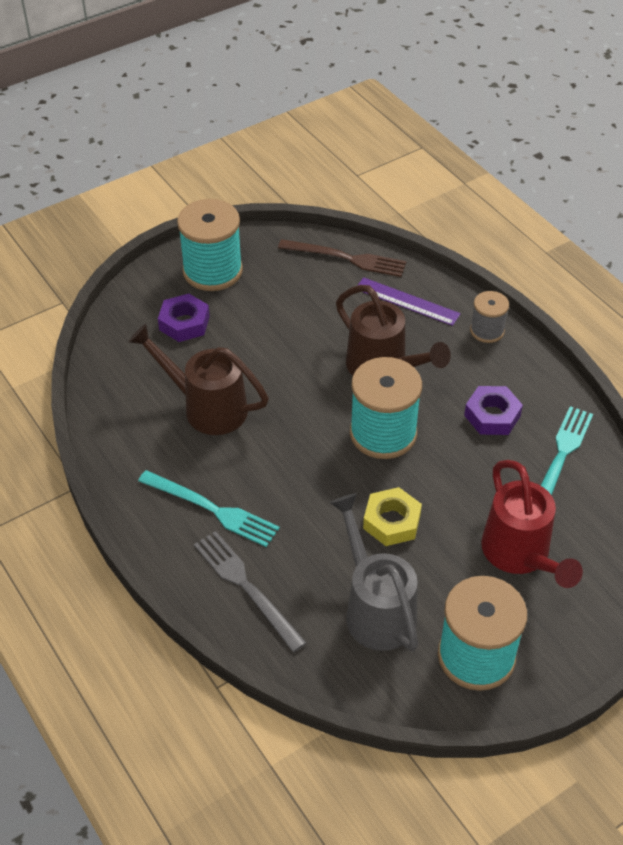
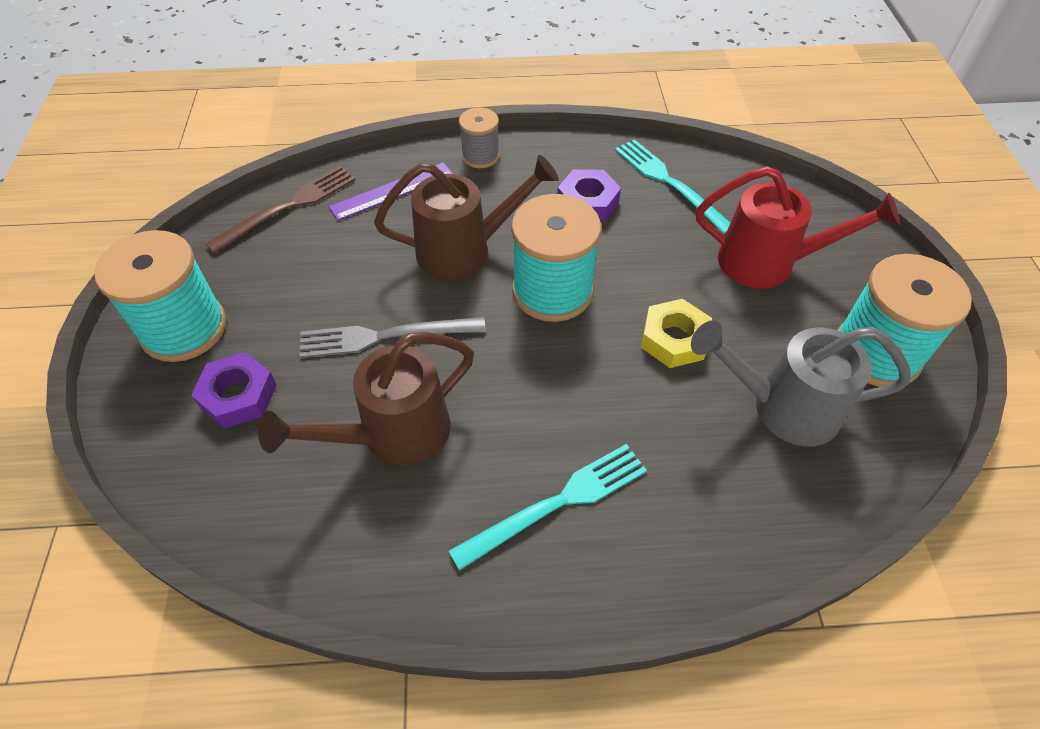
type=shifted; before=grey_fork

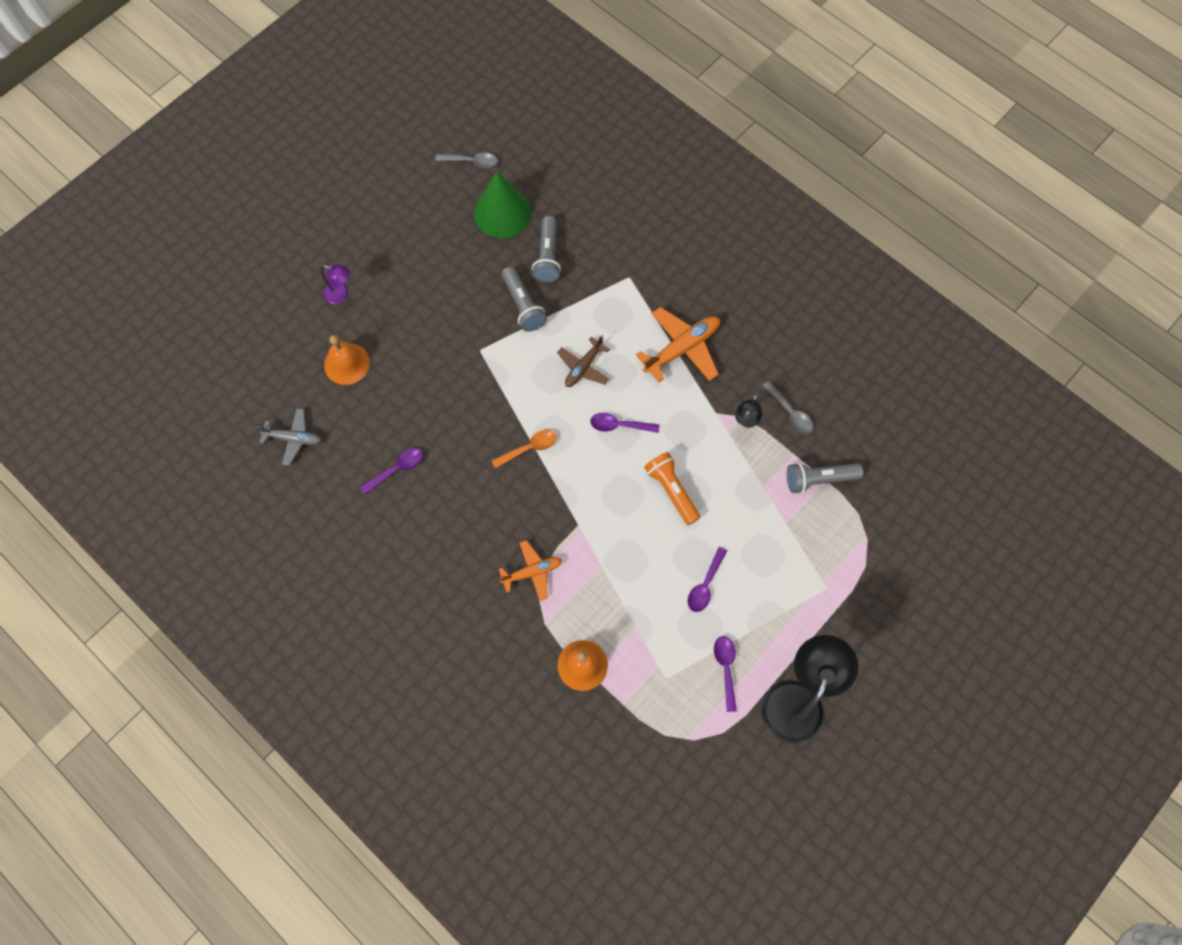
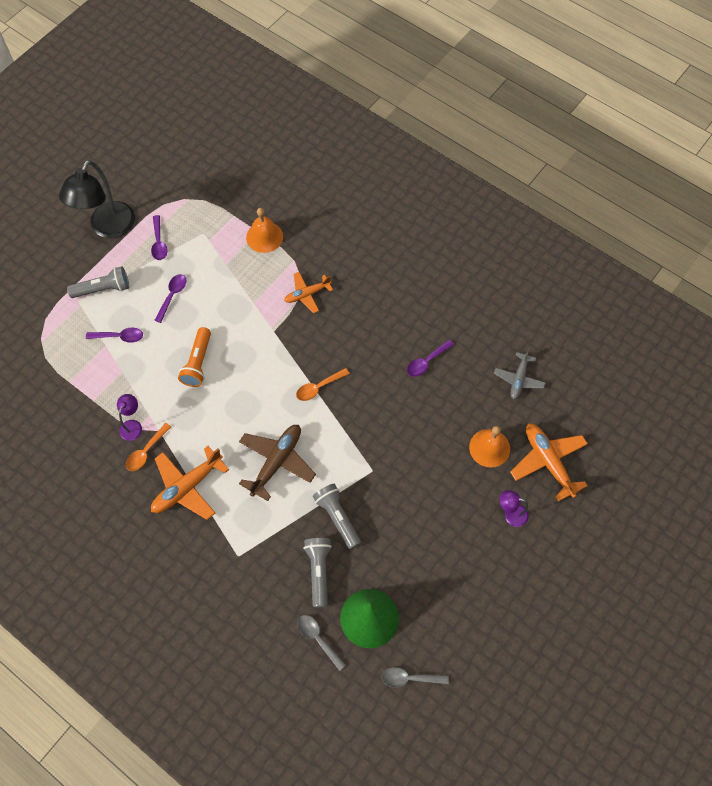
type=new; after=orange_spoon (no. 1 from left)
type=new; after=orange_plane (no. 3 from left)
type=shifted; before=purple_spoon (no. 2 from left in the first image); after=purple_spoon (no. 1 from left)
type=shifted; before=grey_spoon (no. 2 from left in the first image); after=grey_spoon (no. 1 from left)
type=shifted; before=grey_flashlight (no. 3 from left in the first image); after=grey_flashlight (no. 1 from left)
type=repainted; before=black_lamp (no. 1 from left); after=purple_lamp (no. 1 from left)
type=rotated; before=grey_plane; turn=-75
type=rotated; before=orange_flashlight; turn=45
type=scaled; before=brown_plane; scale=1.58

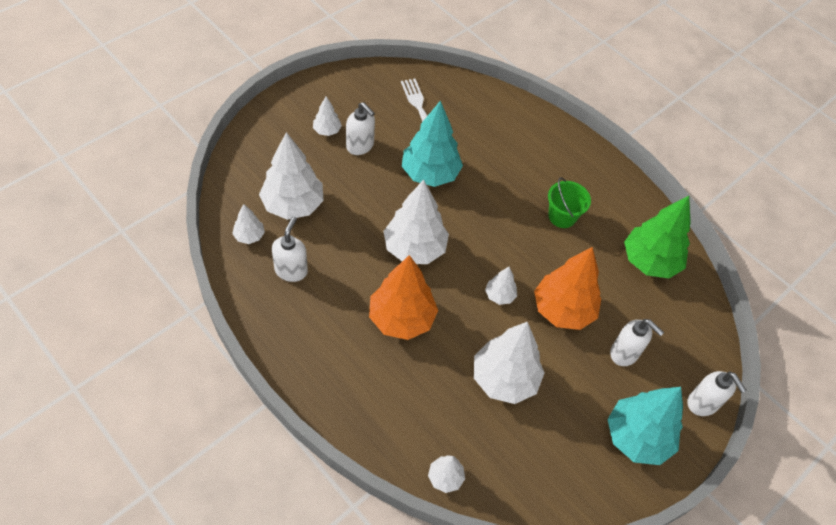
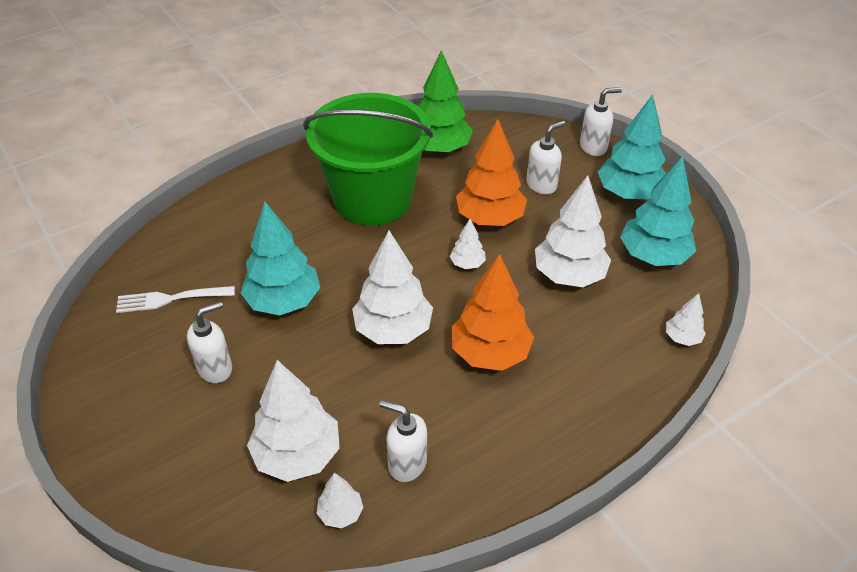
type=gone; before=white_tree (no. 3 from left)
type=new; after=turquoise_tree (no. 3 from left)
type=scaled; before=green_bucket; scale=2.48

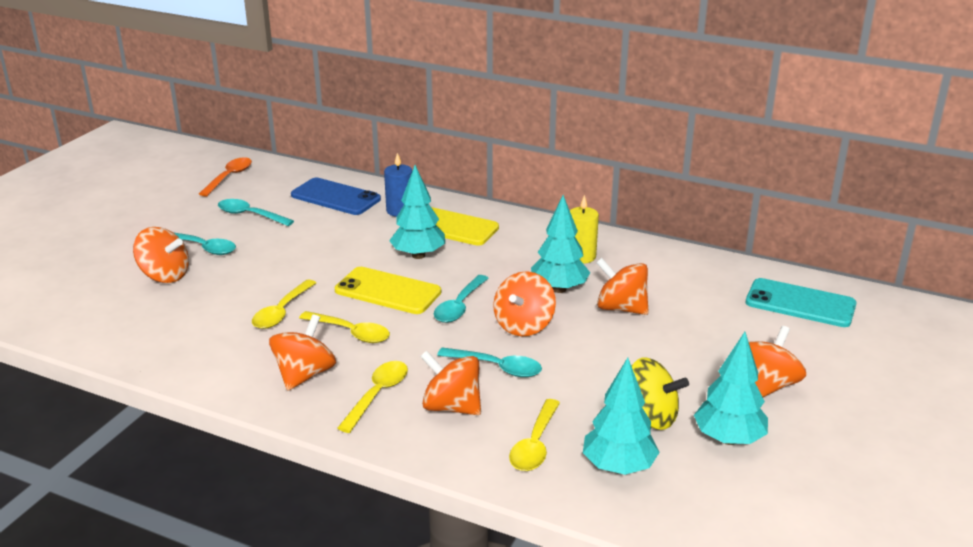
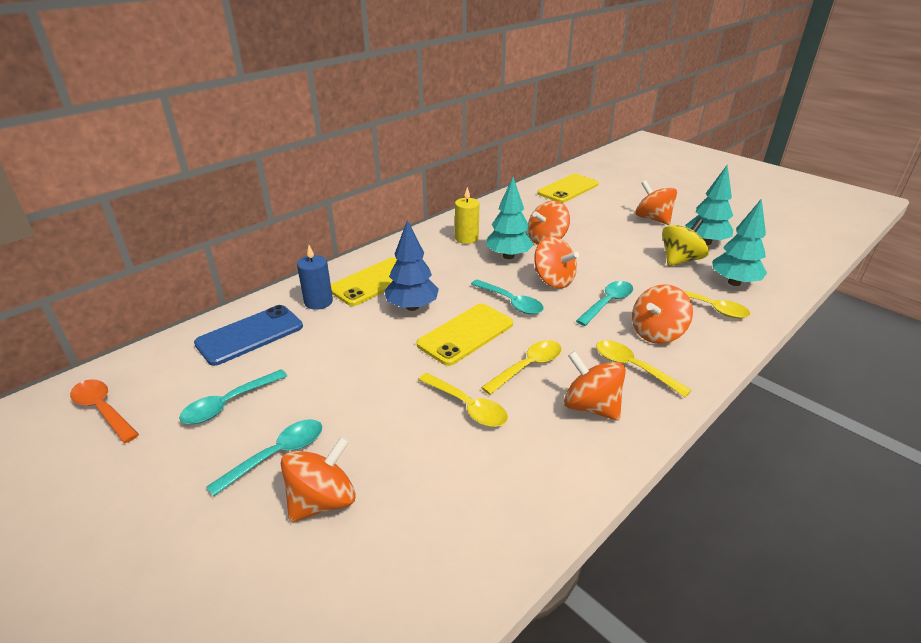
type=repainted; before=turquoise_tree (no. 1 from left); after=blue_tree
type=repainted; before=turquoise_phone; after=yellow_phone (no. 3 from left)

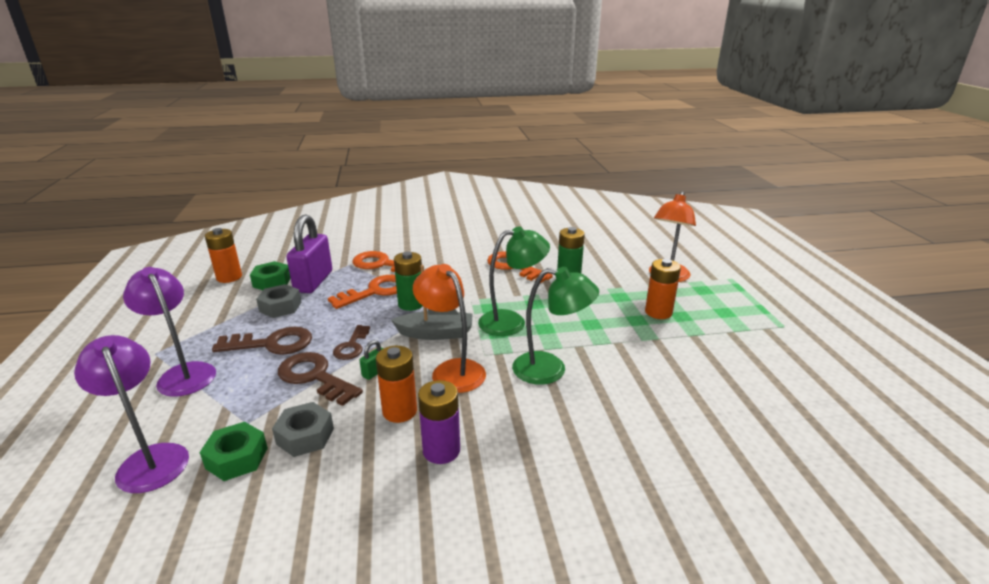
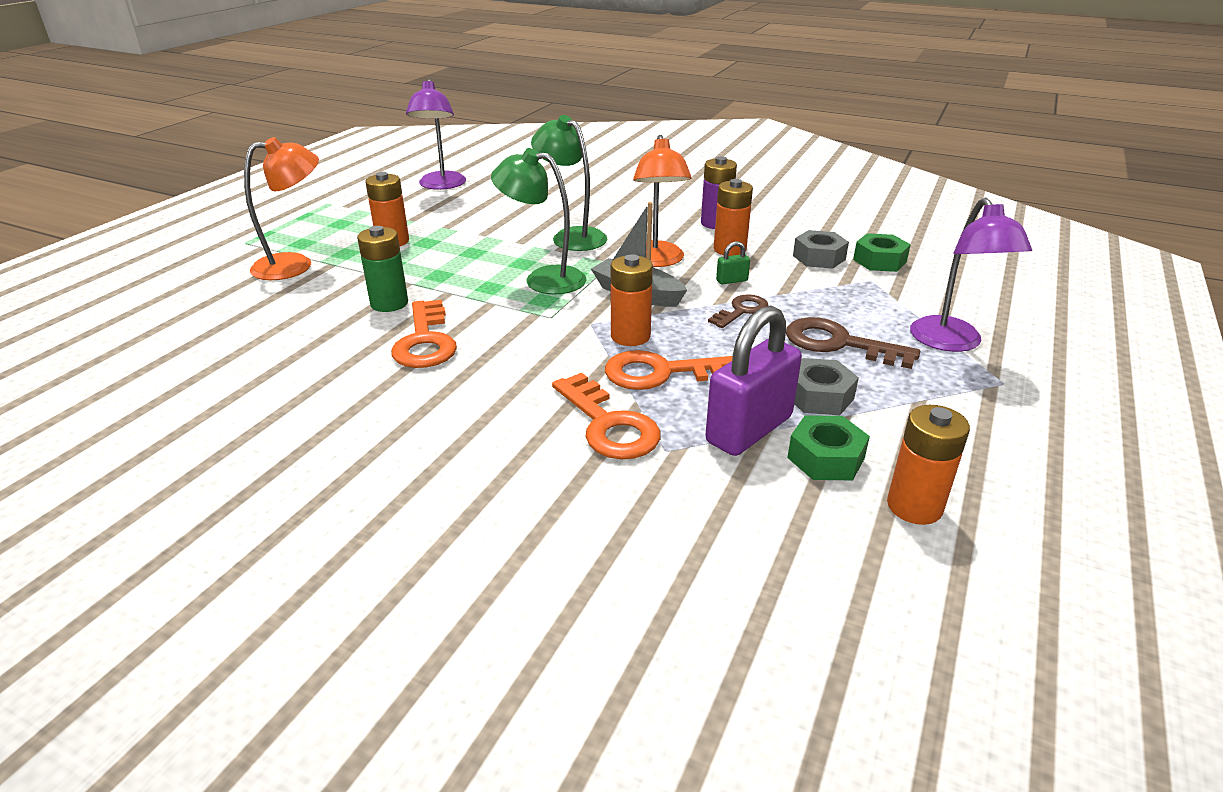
type=gone; before=brown_key (no. 2 from left)
type=shifted; before=purple_lamp (no. 1 from left)
type=repainted; before=green_battery (no. 1 from left); after=orange_battery (no. 2 from left)

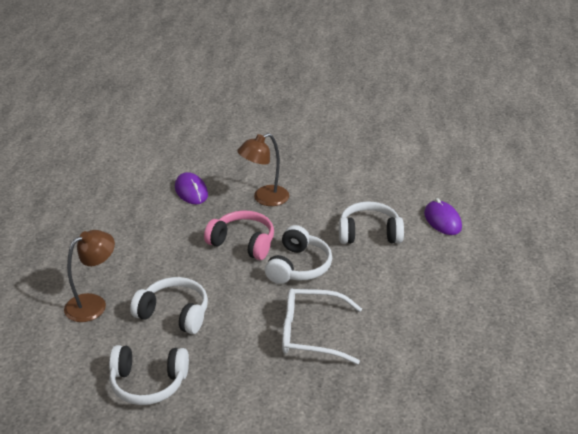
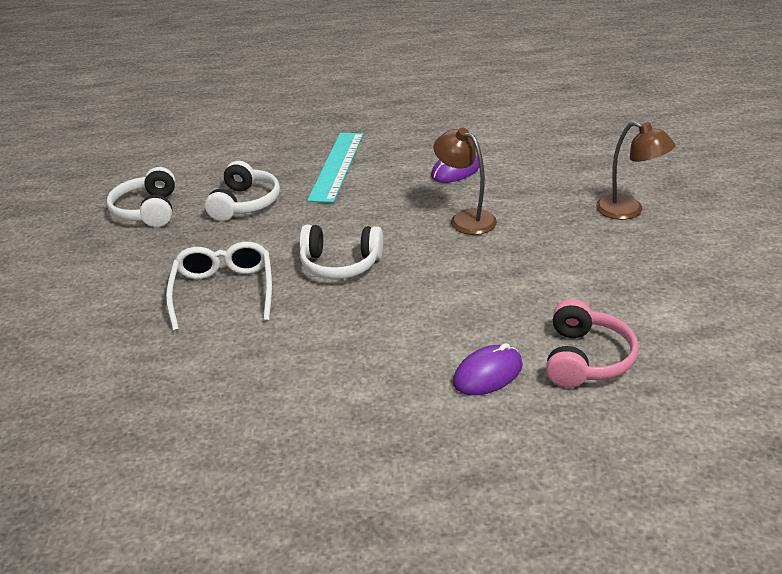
type=gone; before=white_headphones (no. 4 from left)
type=new; after=turquoise_ruler
type=shifted; before=brown_lamp (no. 1 from left in the first image); after=brown_lamp (no. 2 from left)
type=shifted; before=pink_headphones

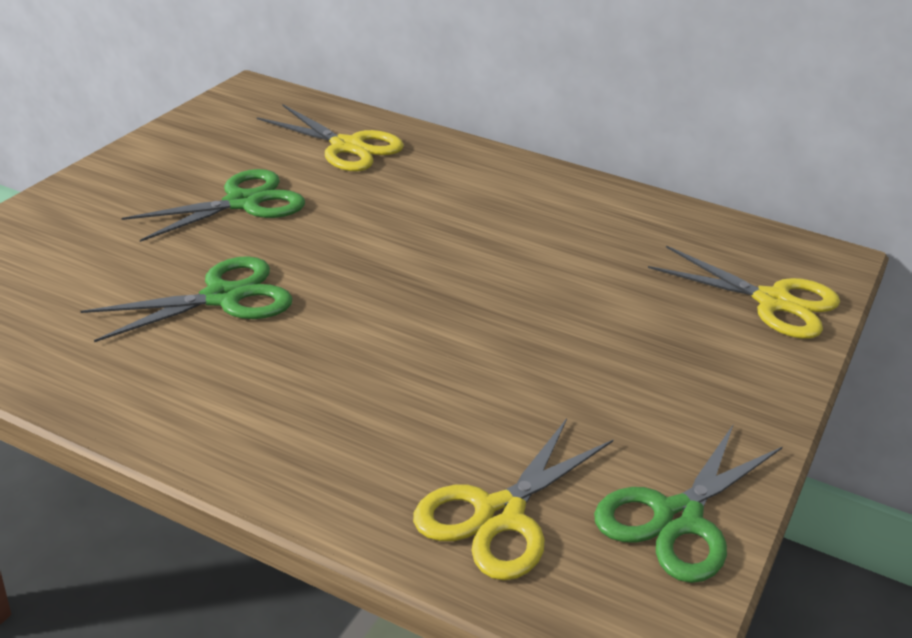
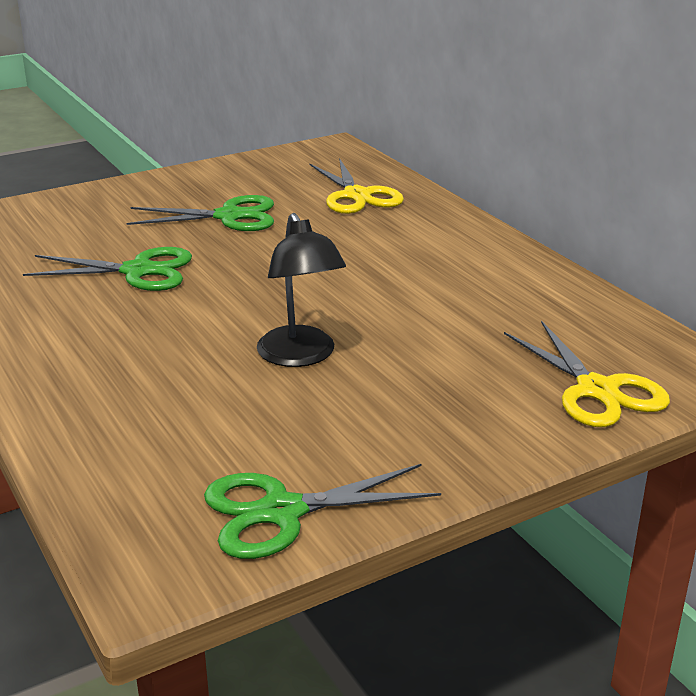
type=gone; before=yellow_scissors (no. 2 from left)
type=new; after=black_lamp

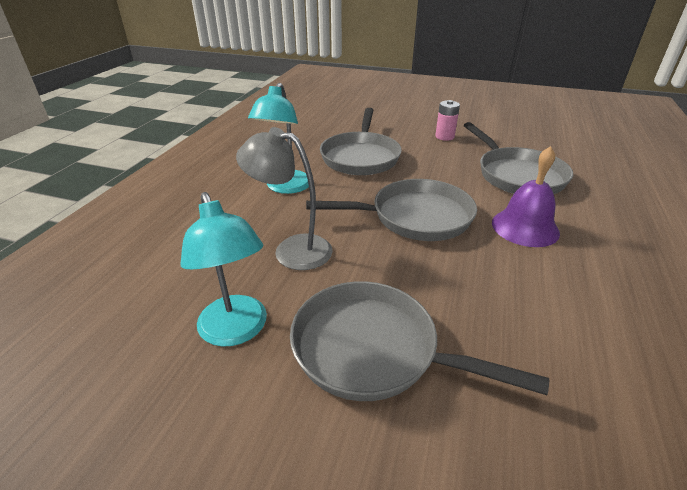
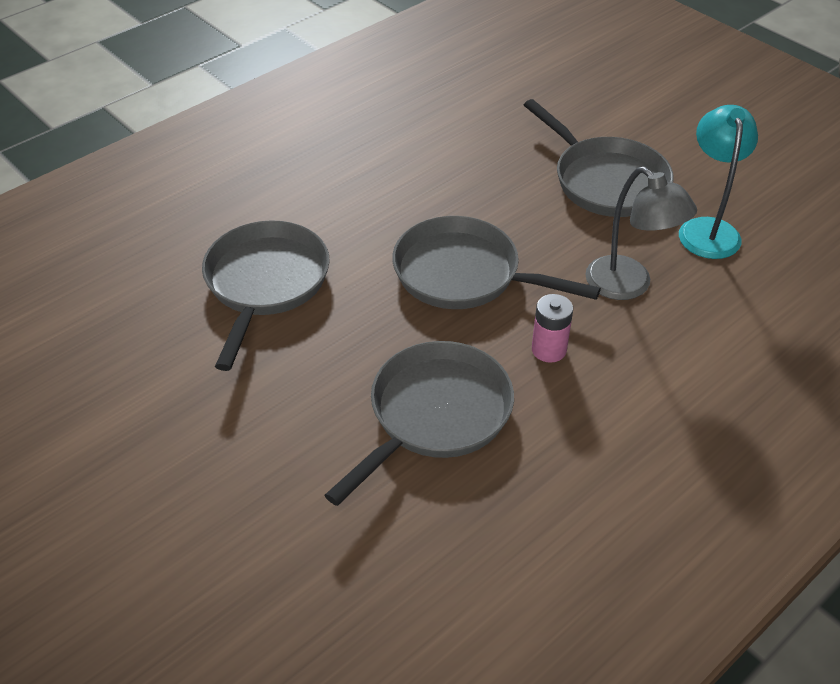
type=gone; before=turquoise_lamp (no. 2 from left)
type=gone; before=purple_bell
type=shifted; before=pink_battery

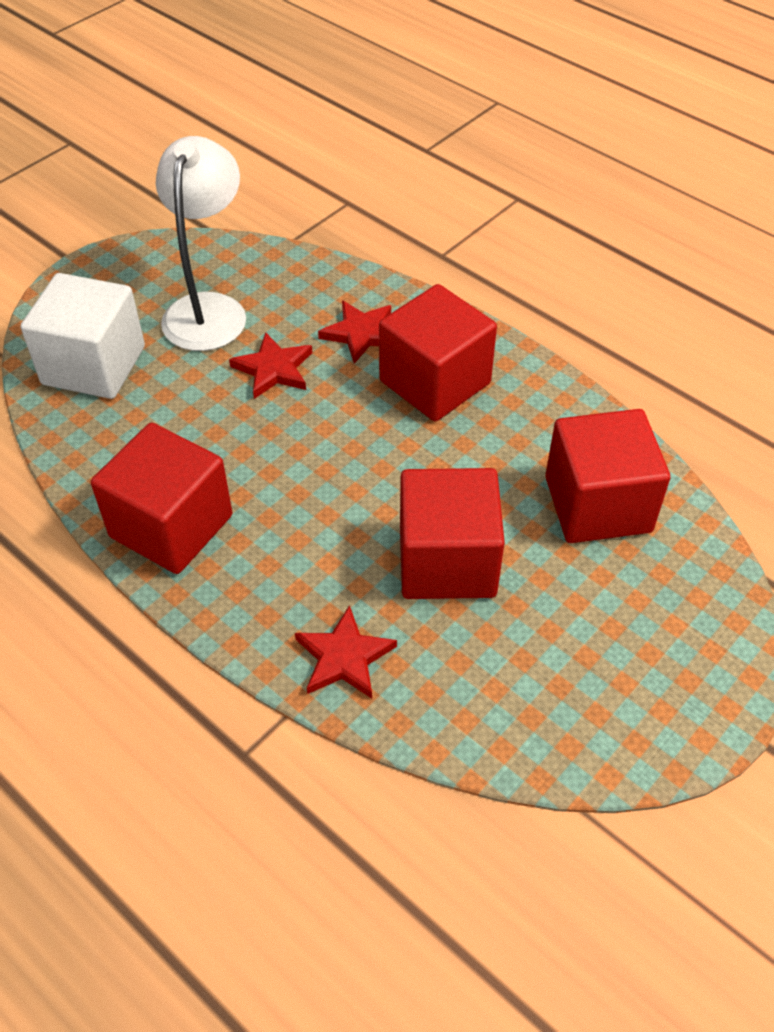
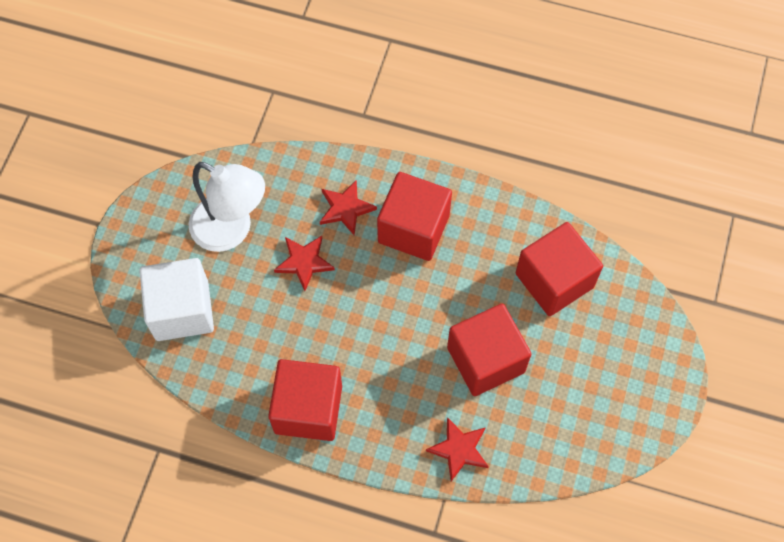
type=rotated; before=white_lamp; turn=135

